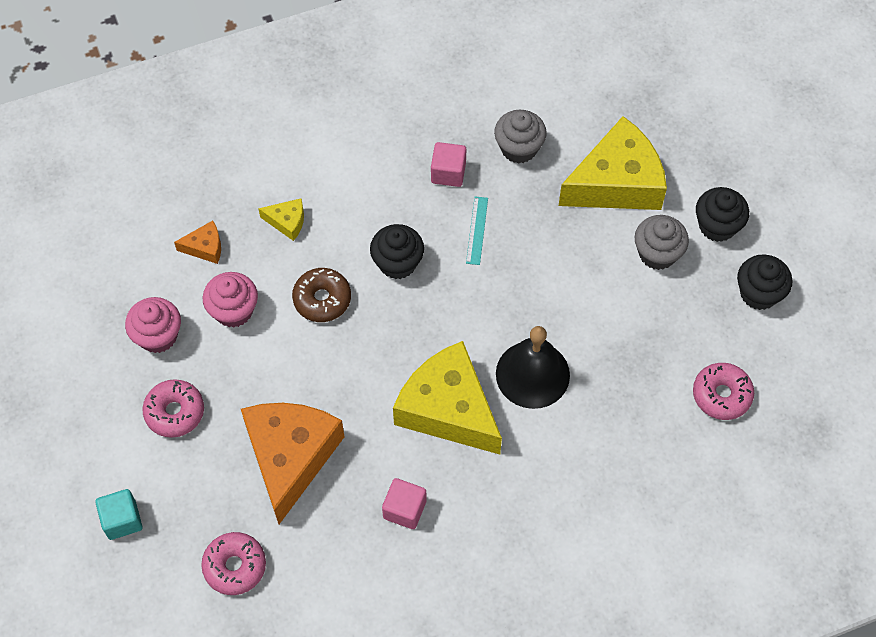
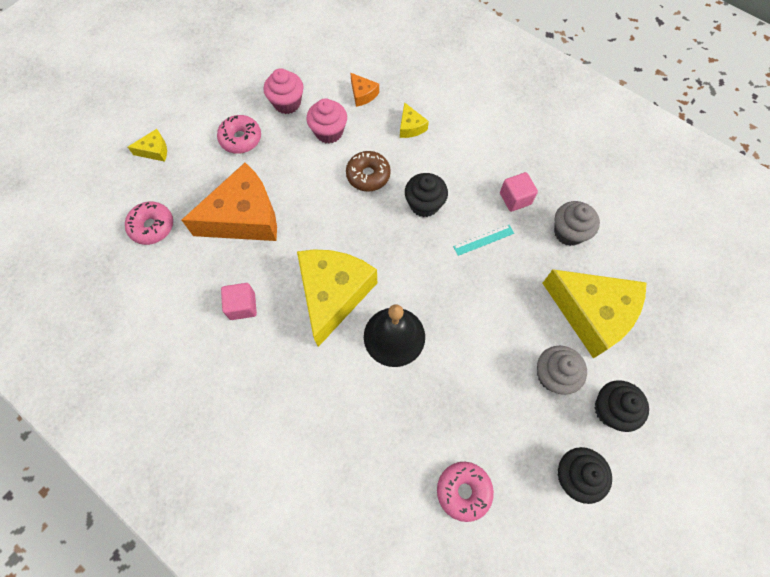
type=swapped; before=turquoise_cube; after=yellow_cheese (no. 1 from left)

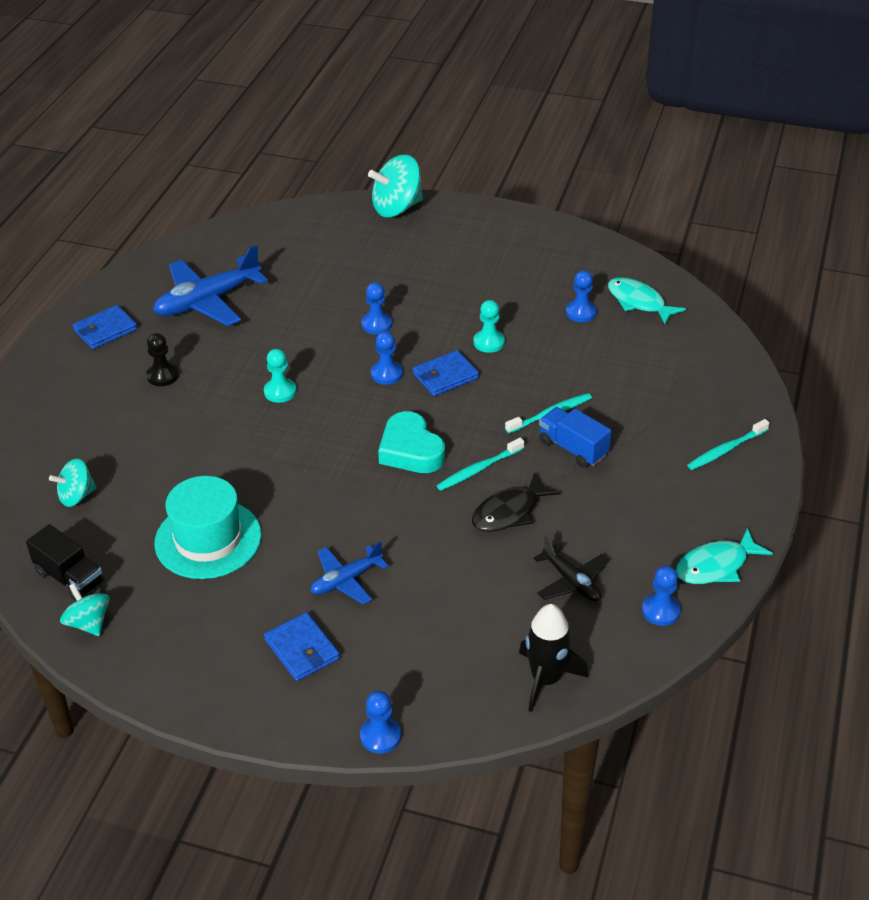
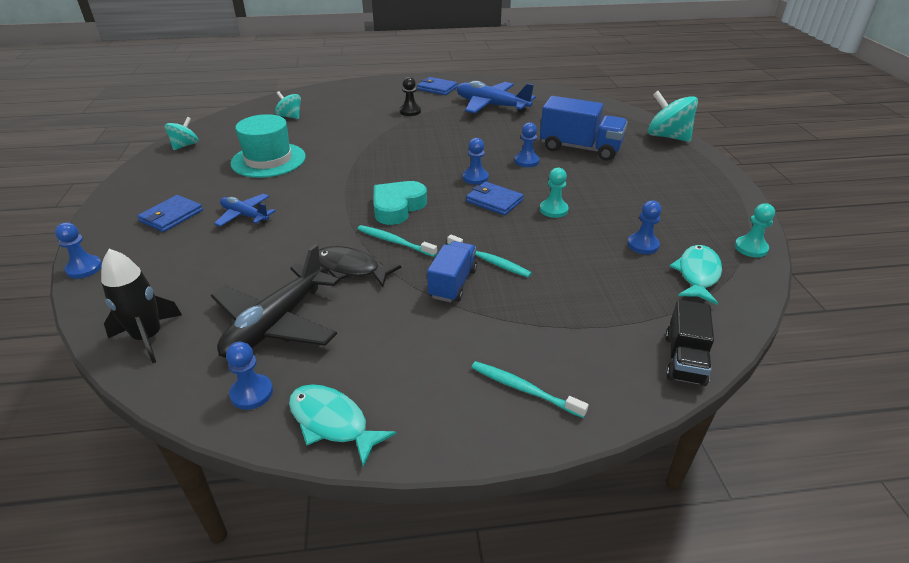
type=new; after=blue_truck (no. 2 from left)
type=shifted; before=black_truck
type=shifted; before=turquoise_pawn (no. 1 from left in the first image); after=turquoise_pawn (no. 2 from left)
type=scaled; before=black_plane; scale=1.77

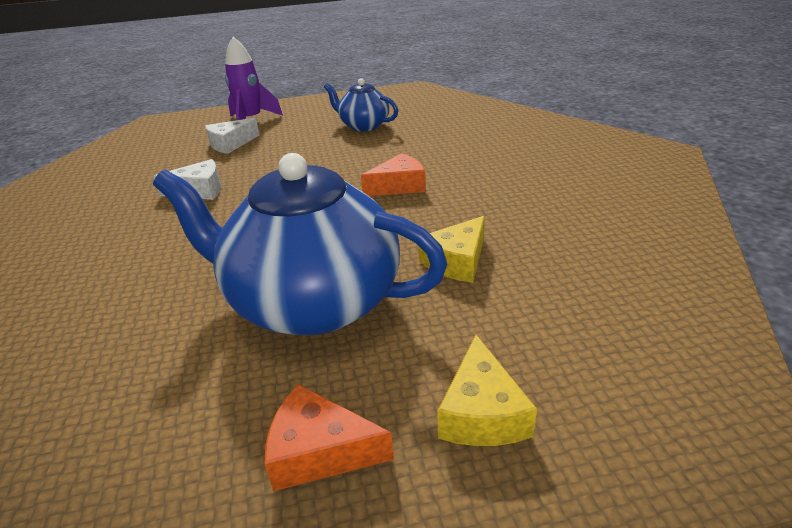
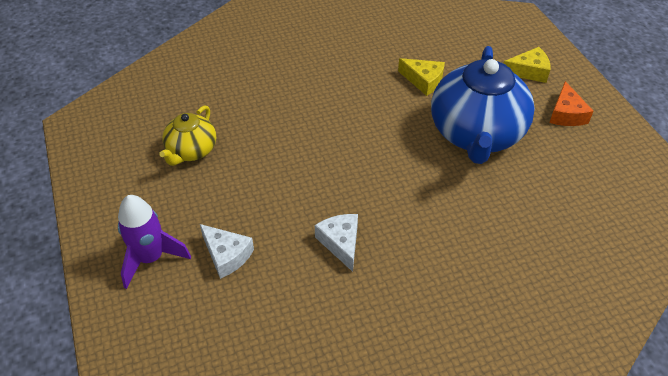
type=gone; before=orange_cheese (no. 2 from left)
type=repainted; before=blue_teapot (no. 2 from left); after=yellow_teapot

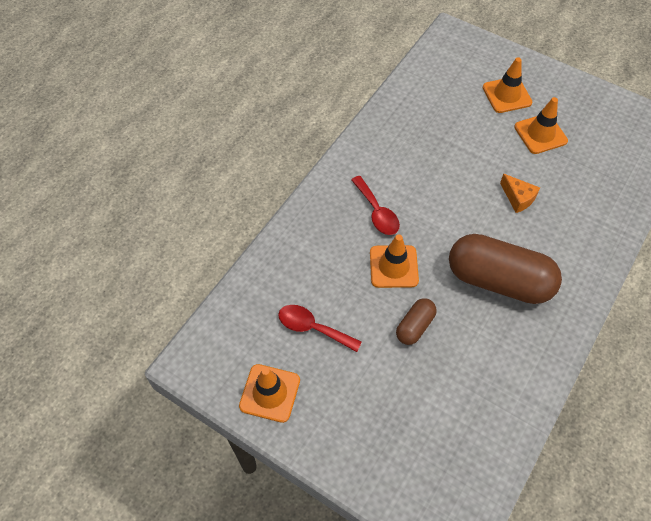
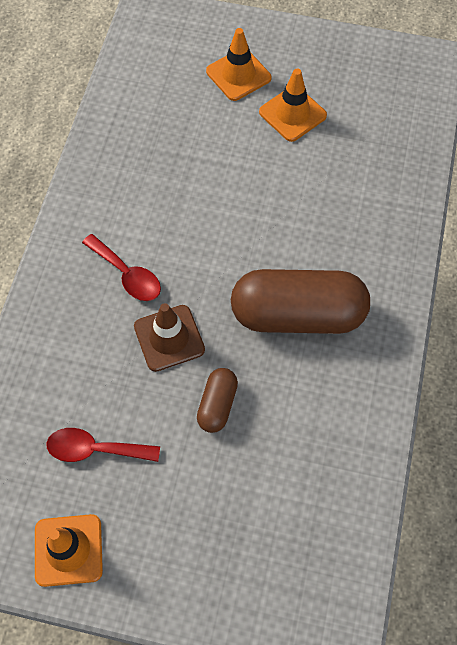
type=gone; before=orange_cheese
type=repainted; before=orange_traffic_cone (no. 2 from left); after=brown_traffic_cone

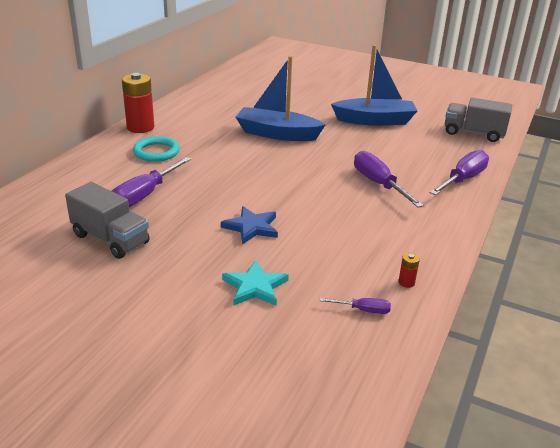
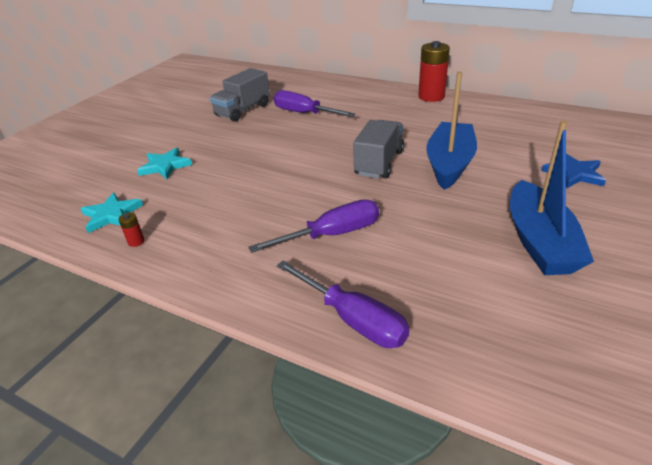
type=gone; before=turquoise_ring
type=shifted; before=blue_star
type=shifted; before=grey_truck (no. 2 from left)
type=swapped; before=purple_screwdriver (no. 2 from left); after=turquoise_star (no. 1 from left)

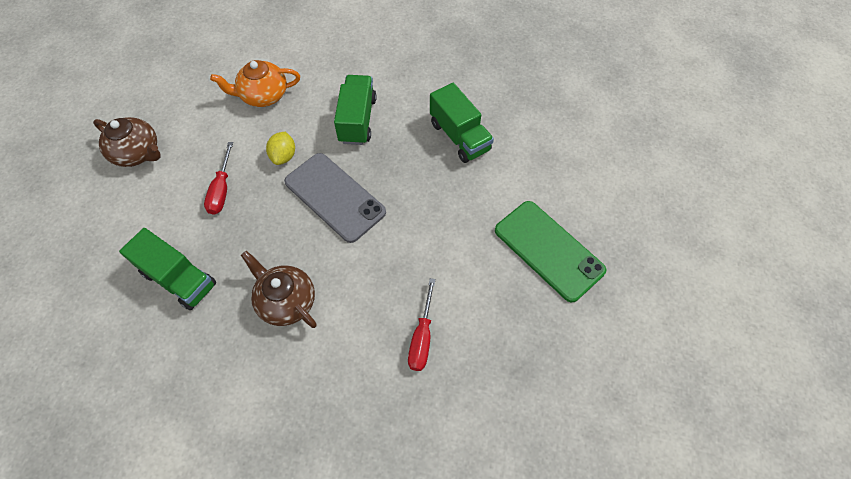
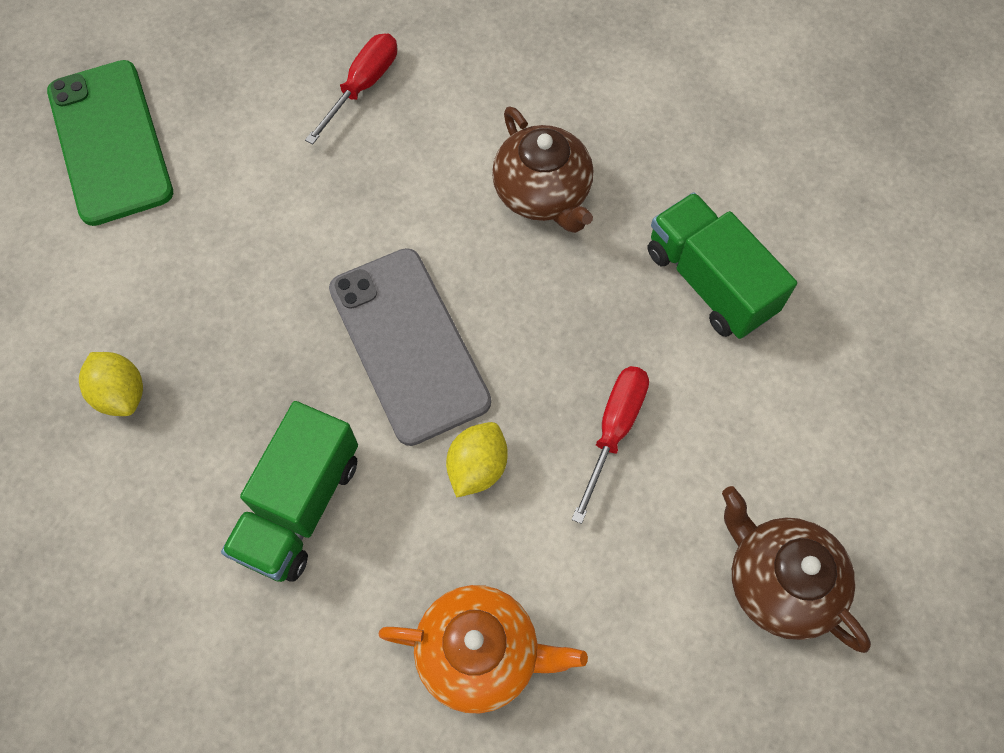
type=swapped; before=green_truck (no. 3 from left); after=yellow_lemon (no. 1 from left)

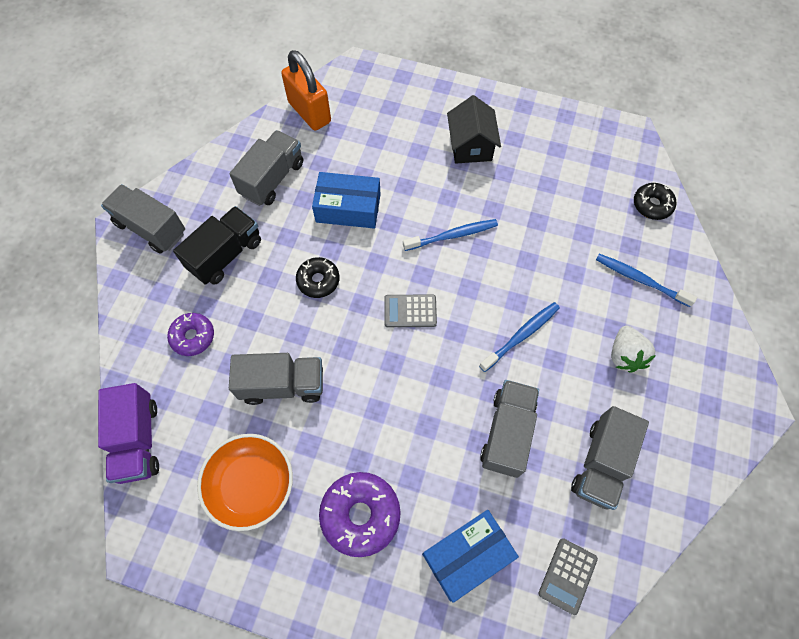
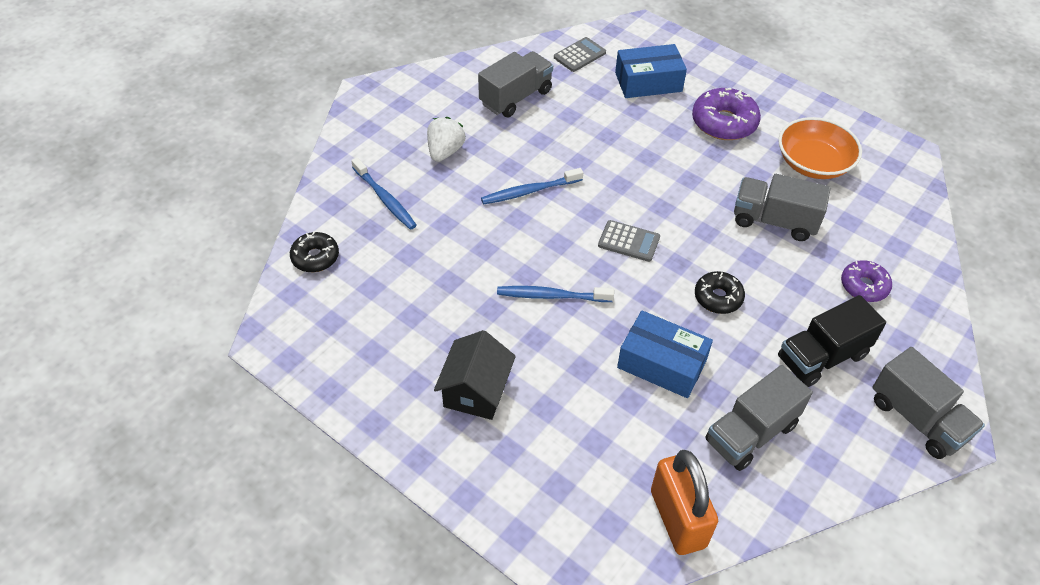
type=gone; before=purple_truck
type=gone; before=grey_truck (no. 4 from left)

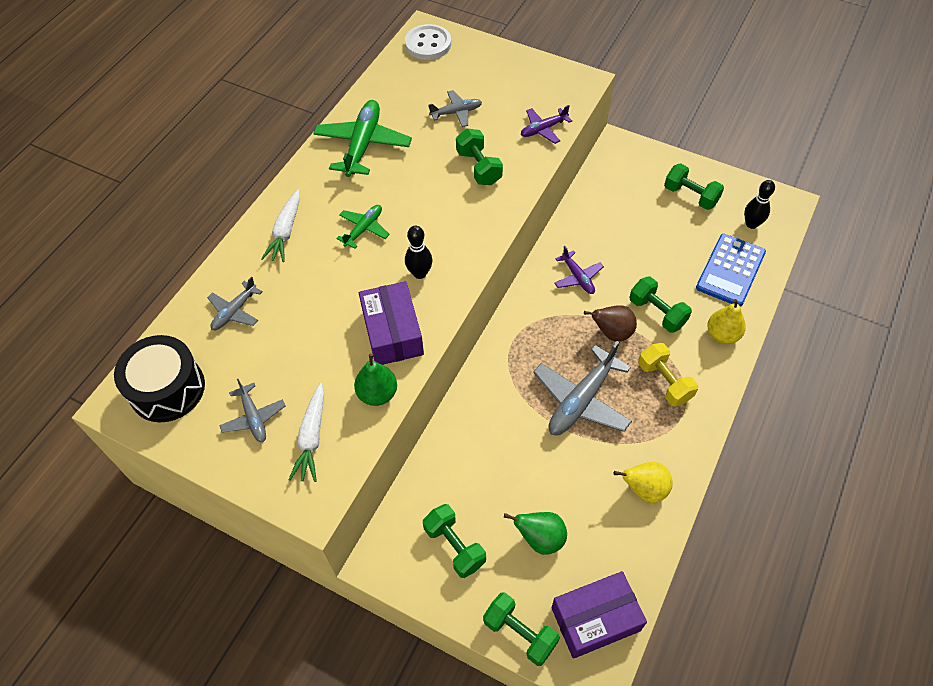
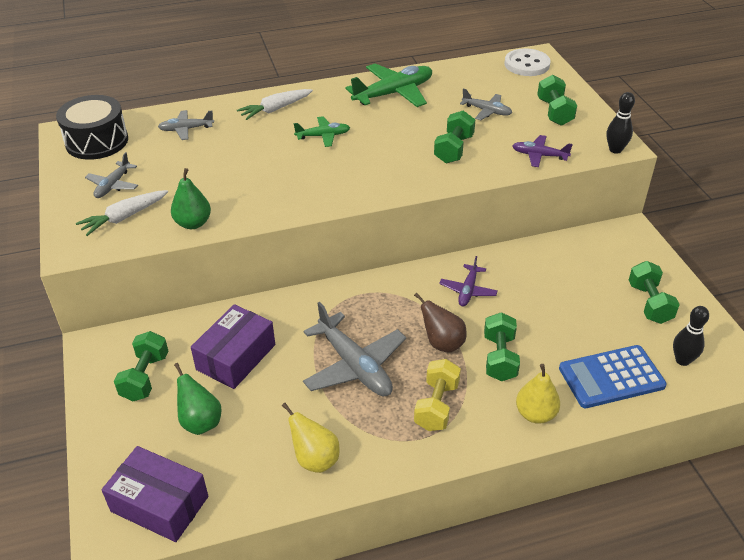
type=shifted; before=purple_box (no. 1 from left in the first image); after=purple_box (no. 2 from left)
type=shifted; before=black_bowling_pin (no. 1 from left)
type=shifted; before=green_dumbbell (no. 3 from left in the first image); after=green_dumbbell (no. 4 from left)
type=rotated; before=grey_plane (no. 4 from left in the first image); turn=-120

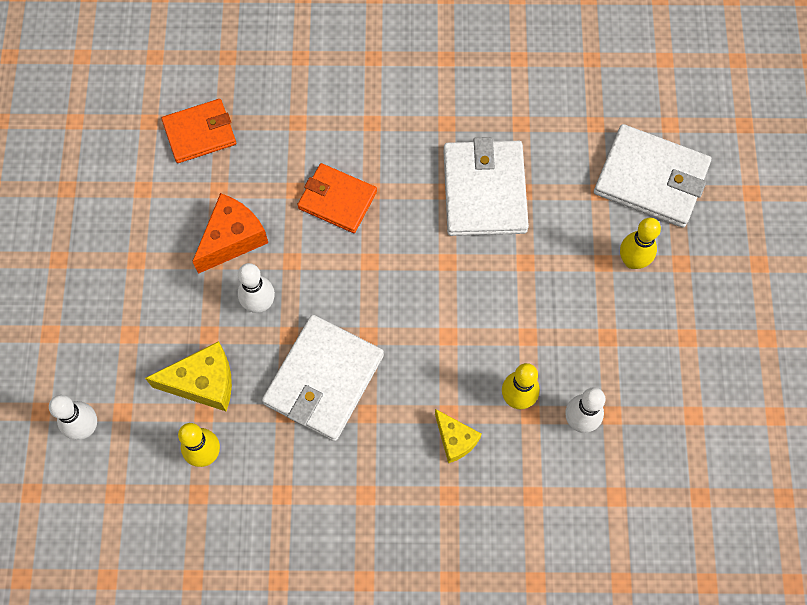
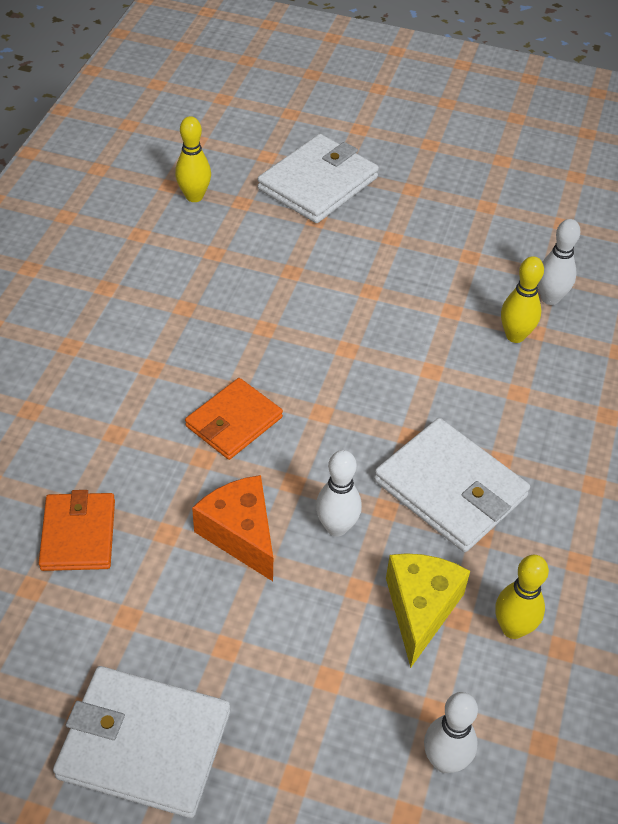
type=gone; before=yellow_cheese (no. 2 from left)
type=shifted; before=white_wallet (no. 2 from left in the first image); after=white_wallet (no. 1 from left)
type=shifted; before=yellow_bowling_pin (no. 3 from left in the first image); after=yellow_bowling_pin (no. 1 from left)

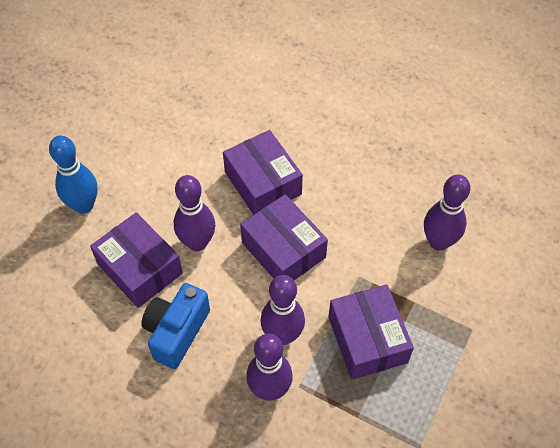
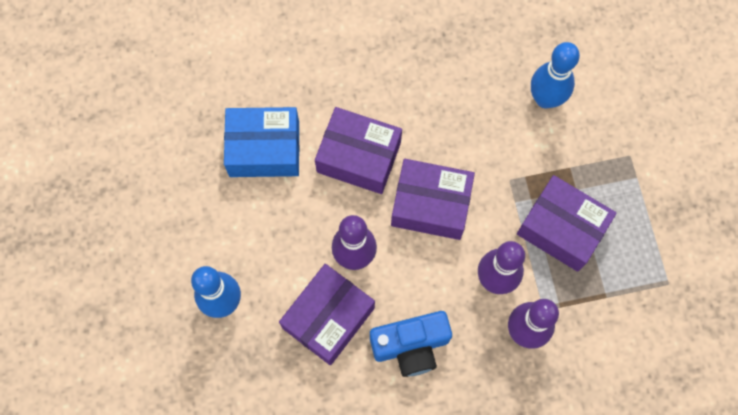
type=new; after=blue_box
type=repainted; before=purple_bowling_pin (no. 4 from left); after=blue_bowling_pin (no. 2 from left)
type=rotated; before=purple_box (no. 1 from left); turn=-60
type=rotated; before=blue_camera; turn=-90

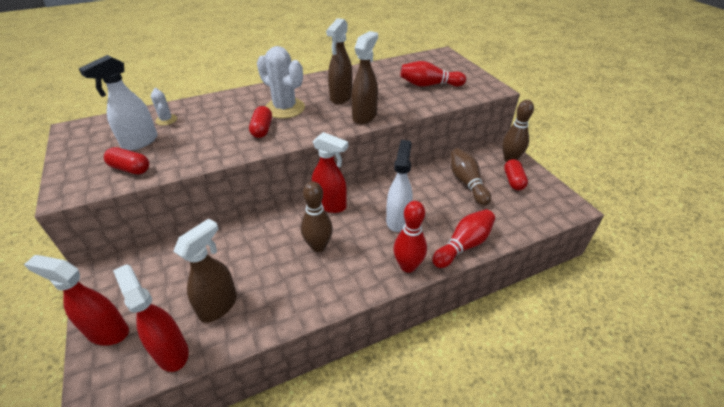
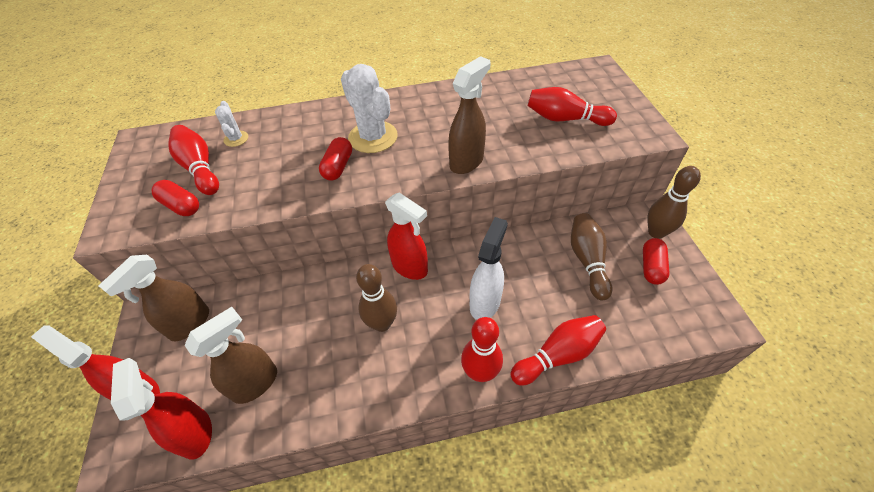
type=shifted; before=brown_spray_bottle (no. 2 from left in the first image); after=brown_spray_bottle (no. 1 from left)
type=swapped; before=white_spray_bottle (no. 1 from left); after=red_bowling_pin (no. 1 from left)

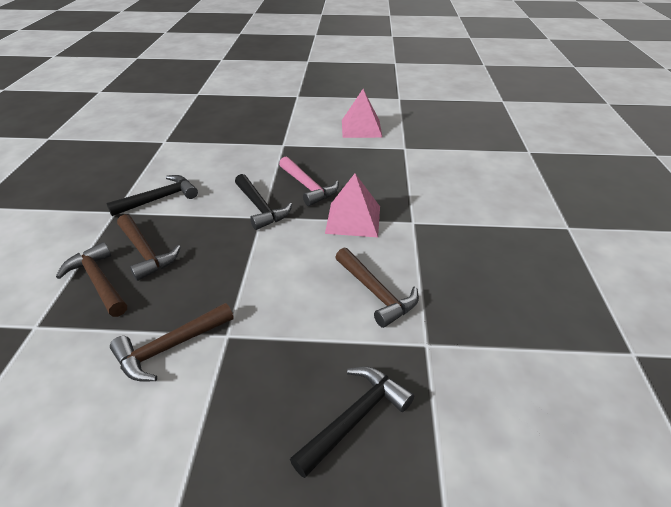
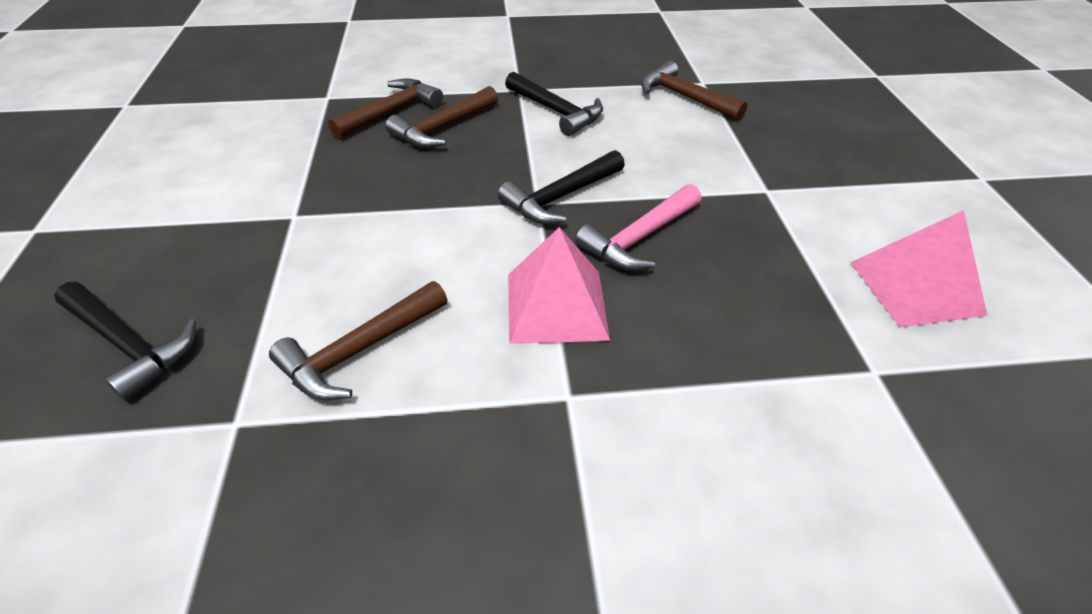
type=shifted; before=brown_hammer (no. 3 from left in the first image); after=brown_hammer (no. 4 from left)

